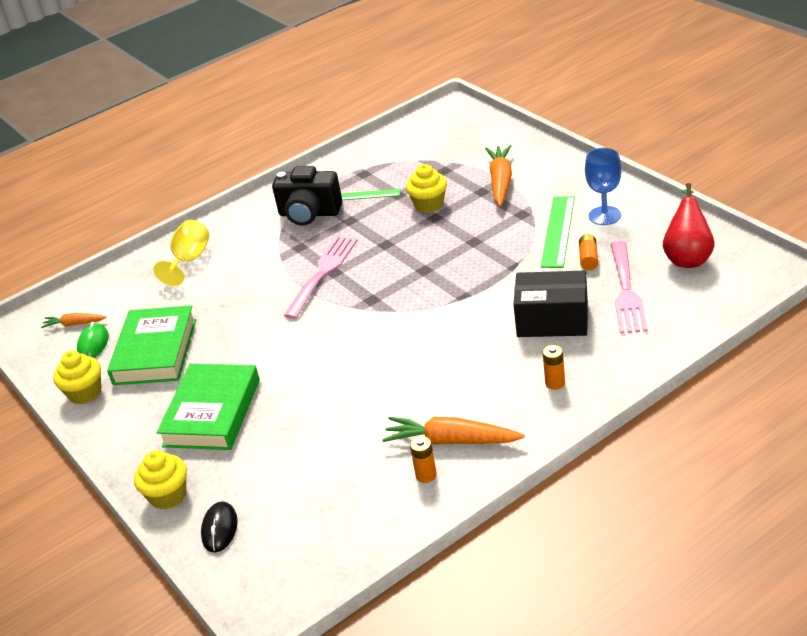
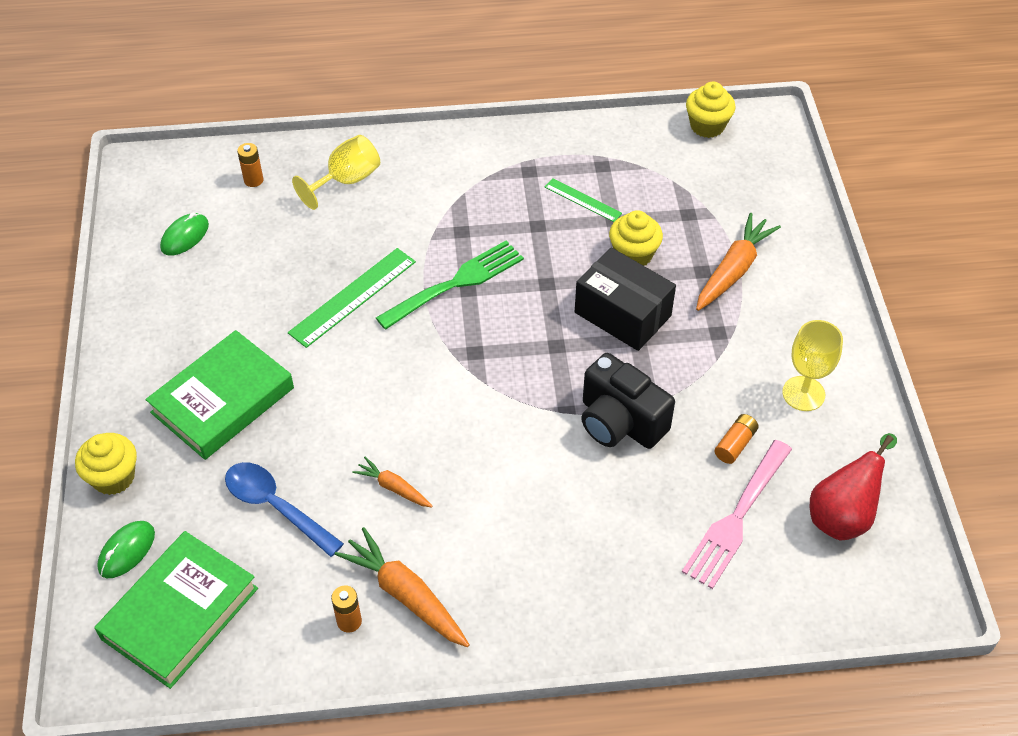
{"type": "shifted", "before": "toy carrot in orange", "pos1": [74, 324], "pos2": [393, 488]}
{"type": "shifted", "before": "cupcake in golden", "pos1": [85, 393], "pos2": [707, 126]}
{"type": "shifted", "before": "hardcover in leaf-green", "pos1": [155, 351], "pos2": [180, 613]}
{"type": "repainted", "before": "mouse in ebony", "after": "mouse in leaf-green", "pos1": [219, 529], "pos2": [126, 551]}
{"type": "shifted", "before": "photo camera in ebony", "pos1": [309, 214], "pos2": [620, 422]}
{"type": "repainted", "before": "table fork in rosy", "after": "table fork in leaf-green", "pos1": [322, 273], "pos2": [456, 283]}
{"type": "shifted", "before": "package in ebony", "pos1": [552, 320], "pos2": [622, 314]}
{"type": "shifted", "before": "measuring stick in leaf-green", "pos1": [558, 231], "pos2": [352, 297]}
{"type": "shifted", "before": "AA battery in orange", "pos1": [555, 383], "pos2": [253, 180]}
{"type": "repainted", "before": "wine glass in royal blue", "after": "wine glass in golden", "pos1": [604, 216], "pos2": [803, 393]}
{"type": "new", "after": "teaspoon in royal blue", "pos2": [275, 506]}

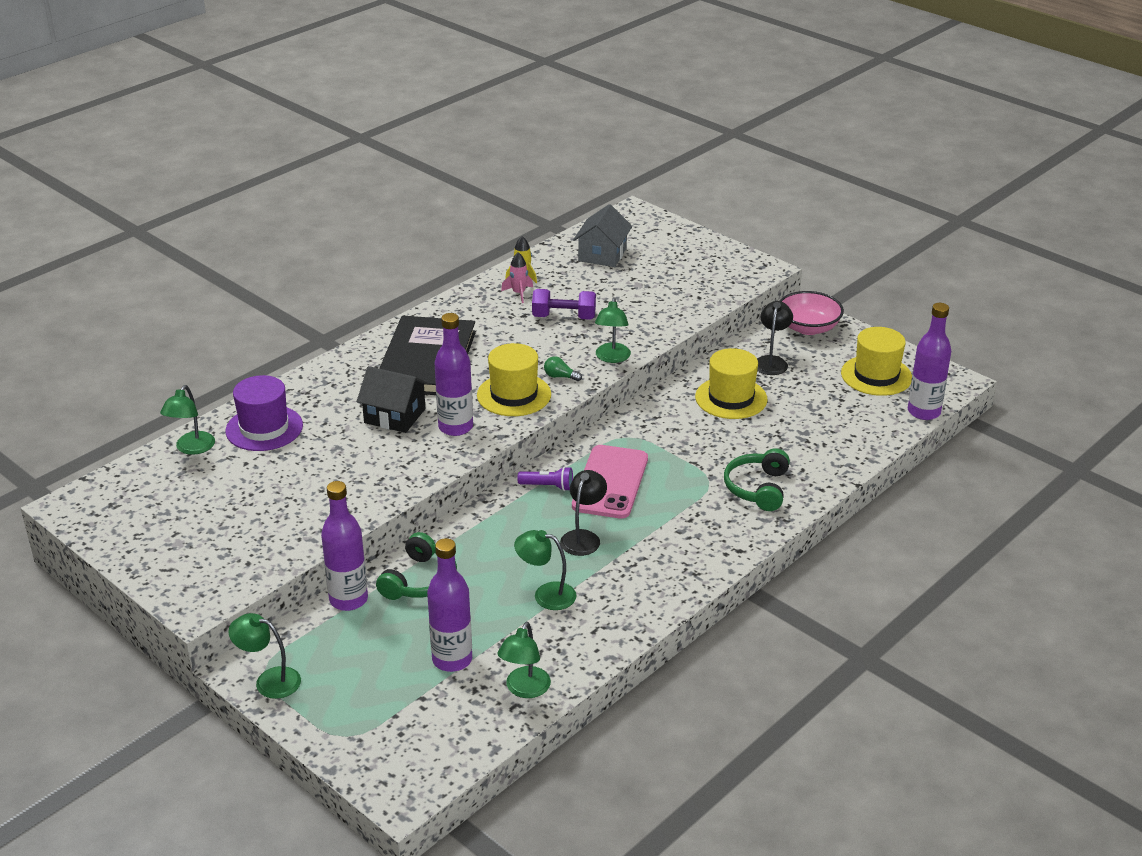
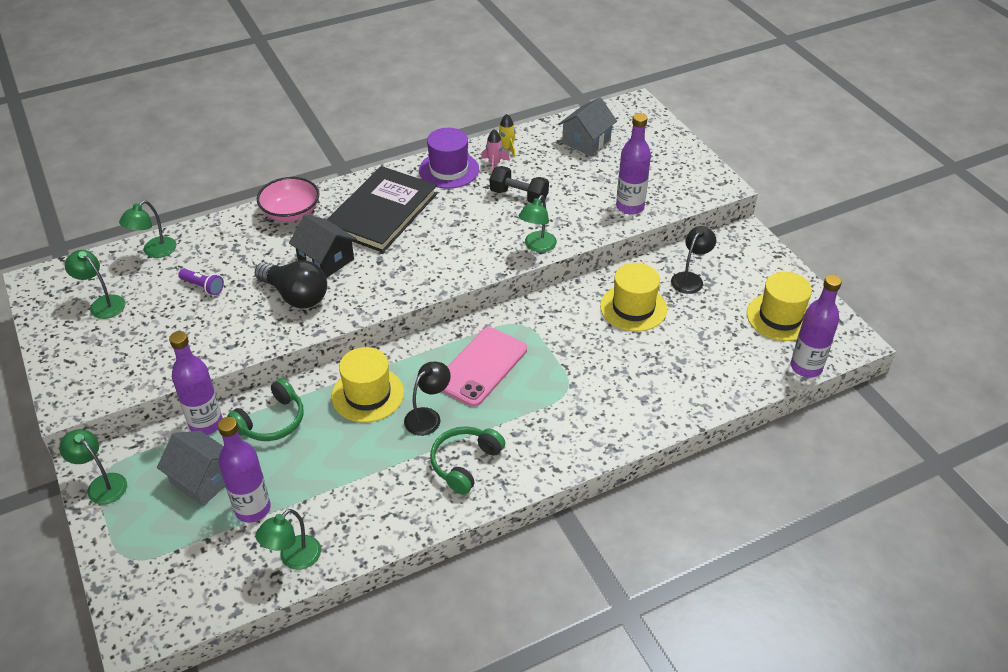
{"type": "shifted", "before": "tall hat in royal purple", "pos1": [264, 428], "pos2": [449, 170]}
{"type": "shifted", "before": "flask in royal purple", "pos1": [455, 427], "pos2": [630, 207]}
{"type": "shifted", "before": "tall hat in golden", "pos1": [514, 395], "pos2": [367, 394]}
{"type": "shifted", "before": "desk lamp in leaf-green", "pos1": [546, 594], "pos2": [102, 303]}
{"type": "shifted", "before": "pocket torch in royal purple", "pos1": [548, 486], "pos2": [203, 287]}
{"type": "repainted", "before": "hand weight in royal purple", "after": "hand weight in ebony", "pos1": [564, 317], "pos2": [518, 196]}
{"type": "gone", "before": "bulb in leaf-green", "pos1": [560, 376]}
{"type": "shifted", "before": "headset in leaf-green", "pos1": [758, 488], "pos2": [465, 463]}
{"type": "shifted", "before": "deep dish in rosy", "pos1": [808, 328], "pos2": [291, 213]}
{"type": "new", "after": "cottage in ash-grey", "pos2": [203, 479]}
{"type": "new", "after": "bulb in ebony", "pos2": [296, 296]}

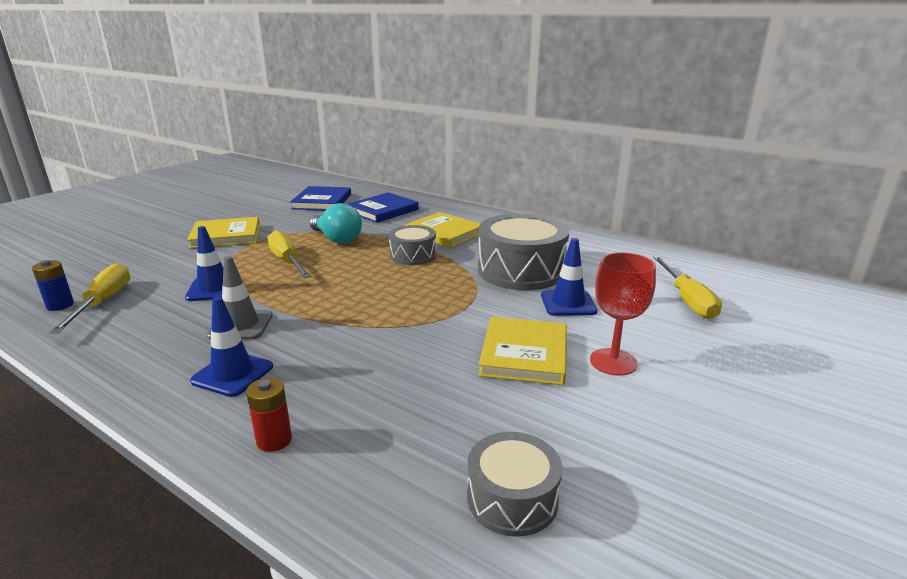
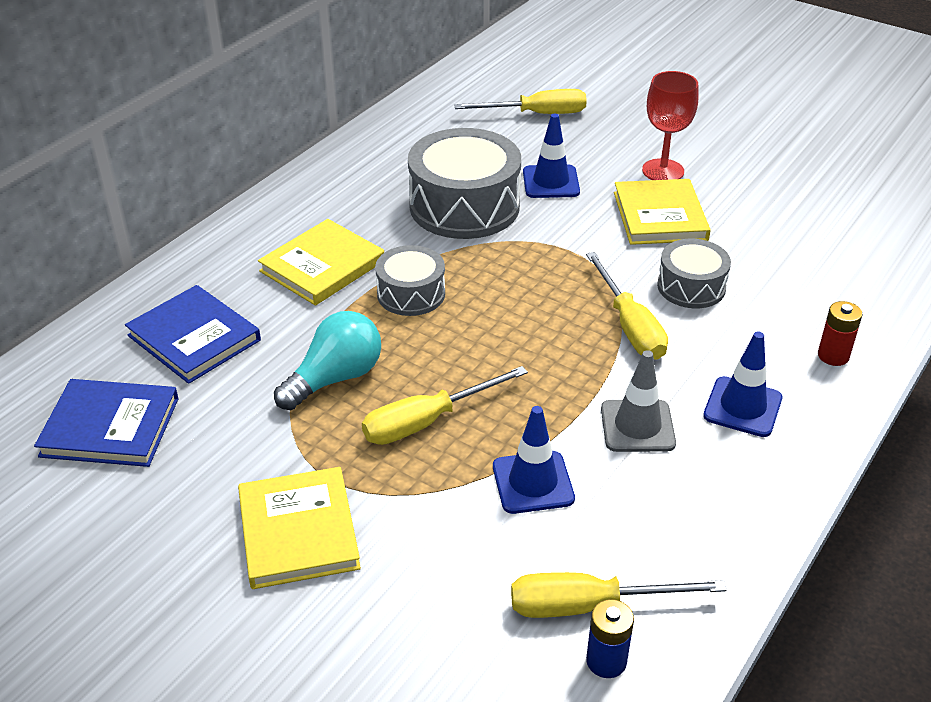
{"type": "shifted", "before": "drum in ash-grey", "pos1": [512, 498], "pos2": [691, 287]}
{"type": "rotated", "before": "hardcover in golden", "pos1": [524, 354], "pos2": [660, 216], "turn": 75}
{"type": "new", "after": "flat screwdriver in golden", "pos2": [629, 326]}

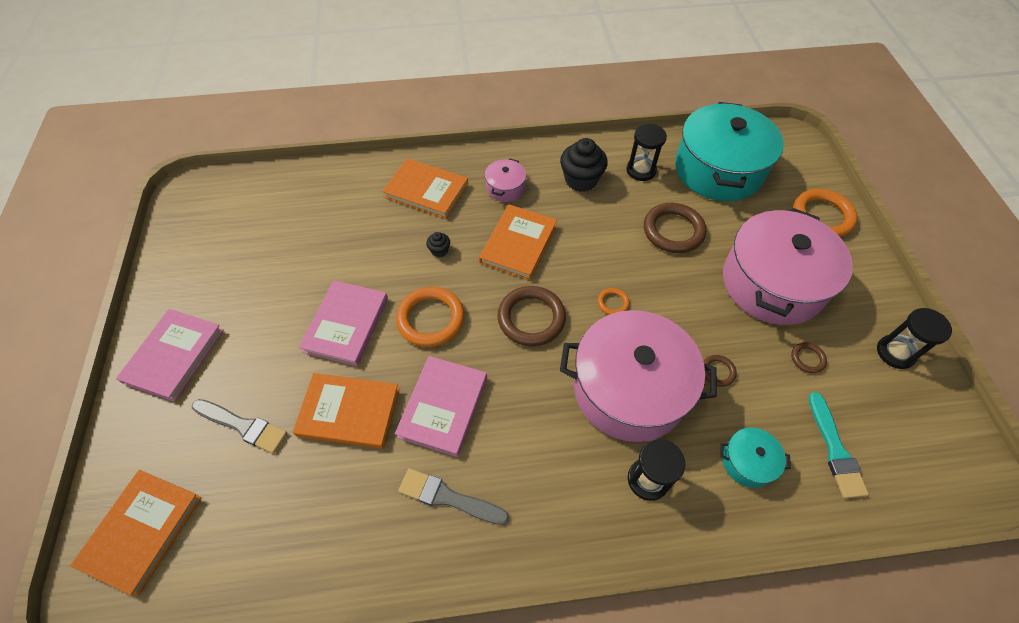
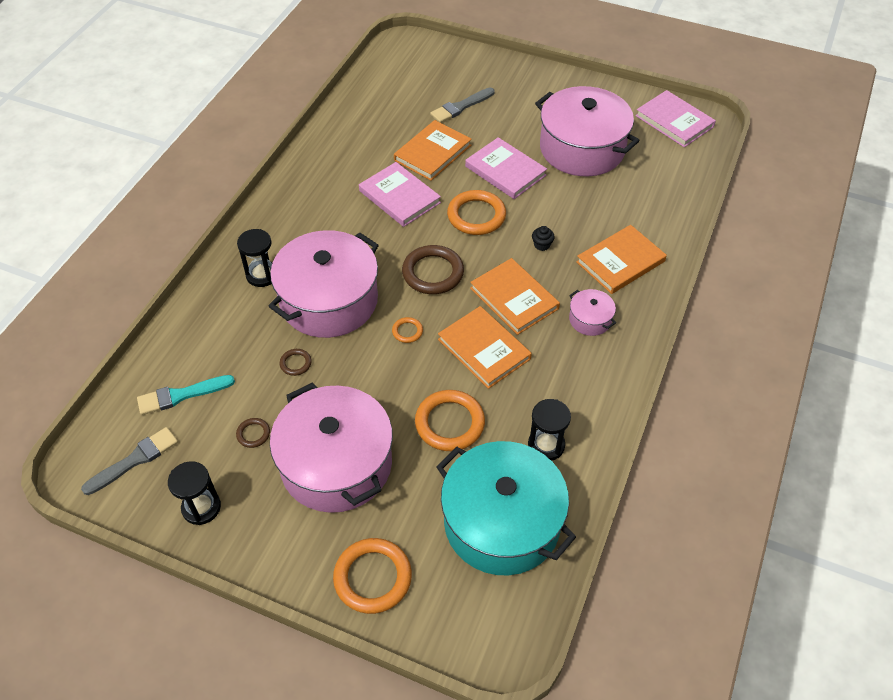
{"type": "shifted", "before": "hardcover in orange", "pos1": [142, 531], "pos2": [484, 349]}
{"type": "shifted", "before": "hardcover in rosy", "pos1": [174, 356], "pos2": [674, 121]}
{"type": "shifted", "before": "brush in ash-grey", "pos1": [448, 497], "pos2": [135, 460]}
{"type": "gone", "before": "cupcake in ebony", "pos1": [581, 180]}
{"type": "repainted", "before": "torus in brown", "after": "torus in orange", "pos1": [673, 231], "pos2": [449, 423]}
{"type": "gone", "before": "stockpot in teal", "pos1": [747, 462]}
{"type": "rotated", "before": "brush in teal", "pos1": [835, 450], "pos2": [181, 395], "turn": -45}
{"type": "new", "after": "stockpot in rosy", "pos2": [582, 148]}

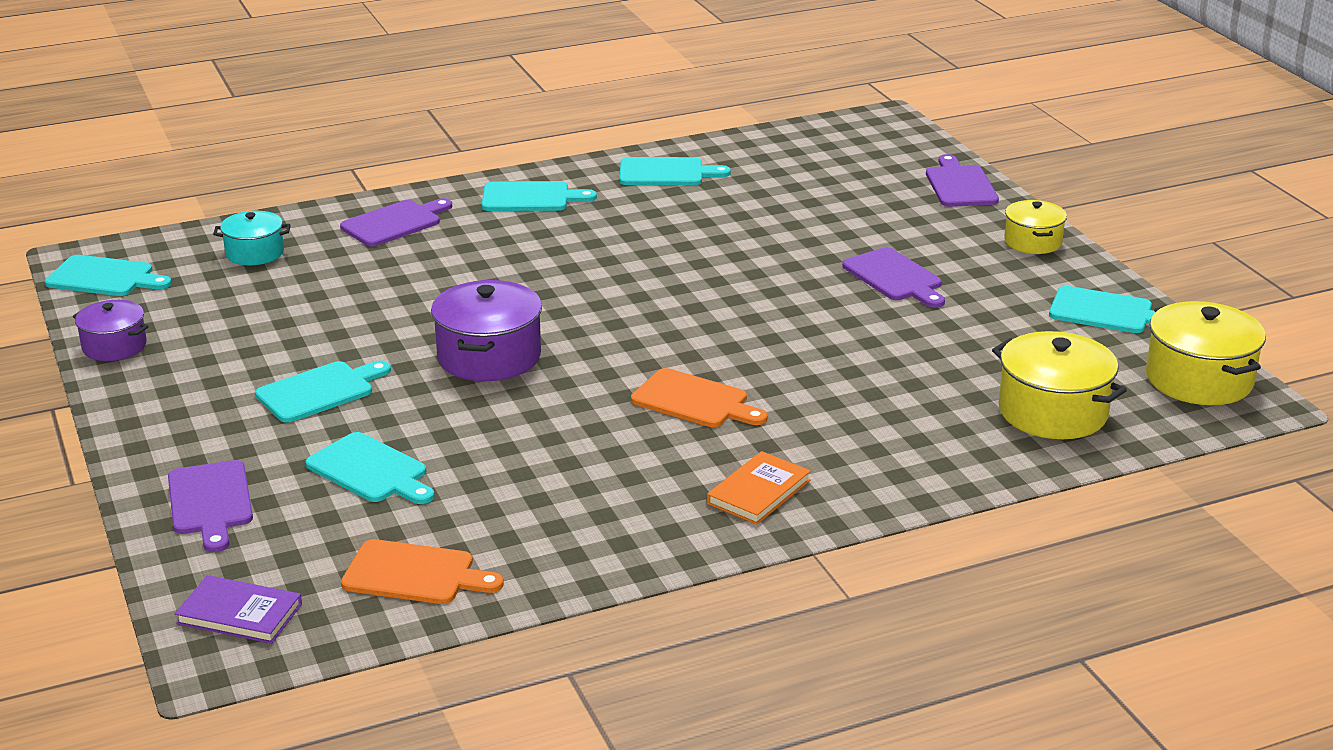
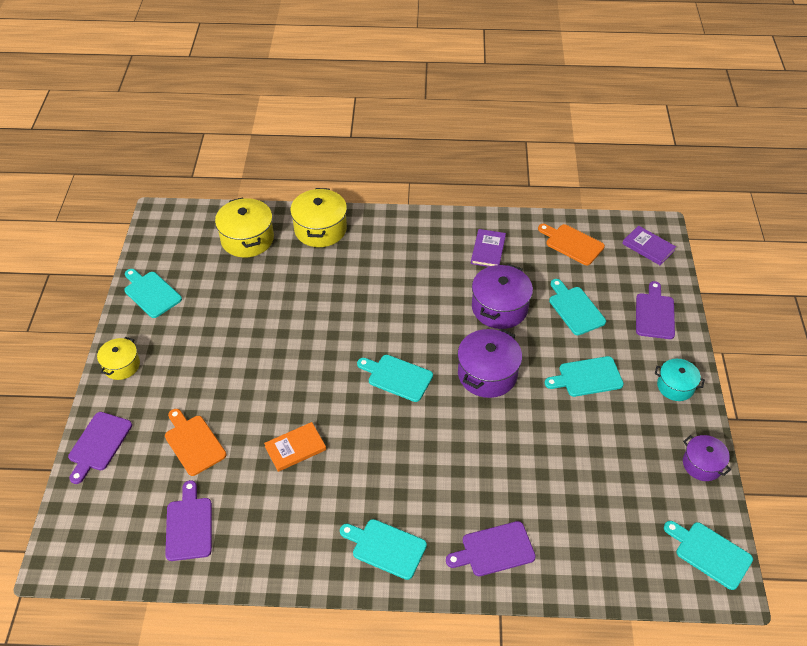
{"type": "shifted", "before": "stockpot in teal", "pos1": [255, 253], "pos2": [675, 386]}
{"type": "shifted", "before": "bread board in teal", "pos1": [666, 173], "pos2": [397, 377]}
{"type": "shifted", "before": "bread board in orange", "pos1": [694, 401], "pos2": [193, 443]}
{"type": "shifted", "before": "hardcover in orange", "pos1": [758, 492], "pos2": [295, 448]}
{"type": "shifted", "before": "bread board in royal purple", "pos1": [895, 277], "pos2": [189, 525]}
{"type": "shifted", "before": "stockpot in golden", "pos1": [1199, 379], "pos2": [320, 229]}
{"type": "new", "after": "hardcover in royal purple", "pos2": [488, 250]}
{"type": "new", "after": "stockpot in royal purple", "pos2": [499, 308]}

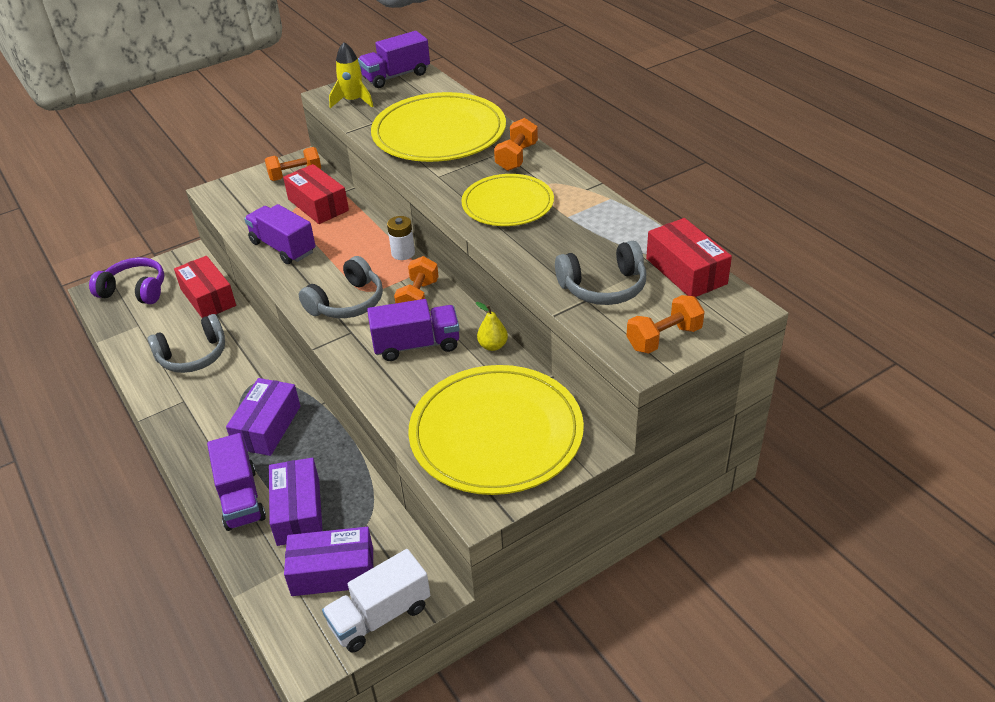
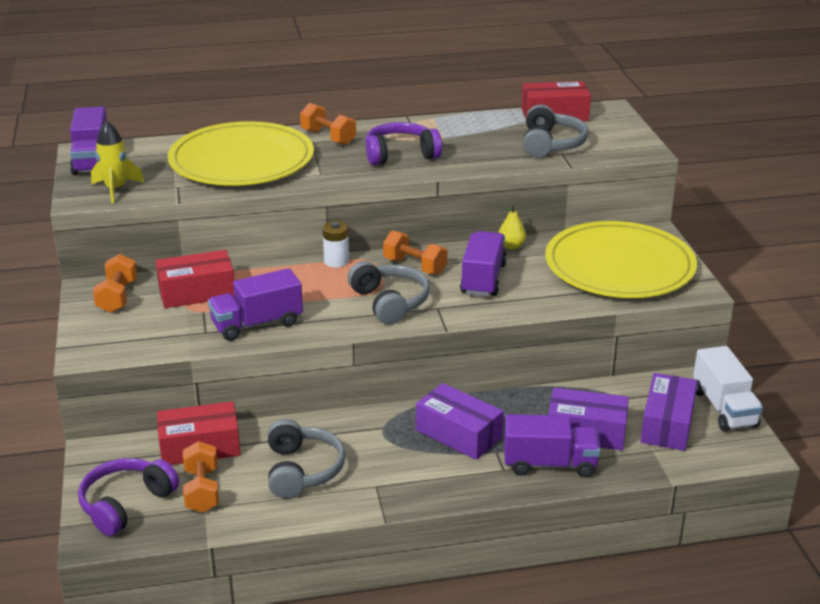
{"type": "swapped", "before": "flat dish in golden", "after": "headset in royal purple", "pos1": [507, 204], "pos2": [400, 155]}
{"type": "shifted", "before": "hand weight in orange", "pos1": [664, 338], "pos2": [202, 491]}

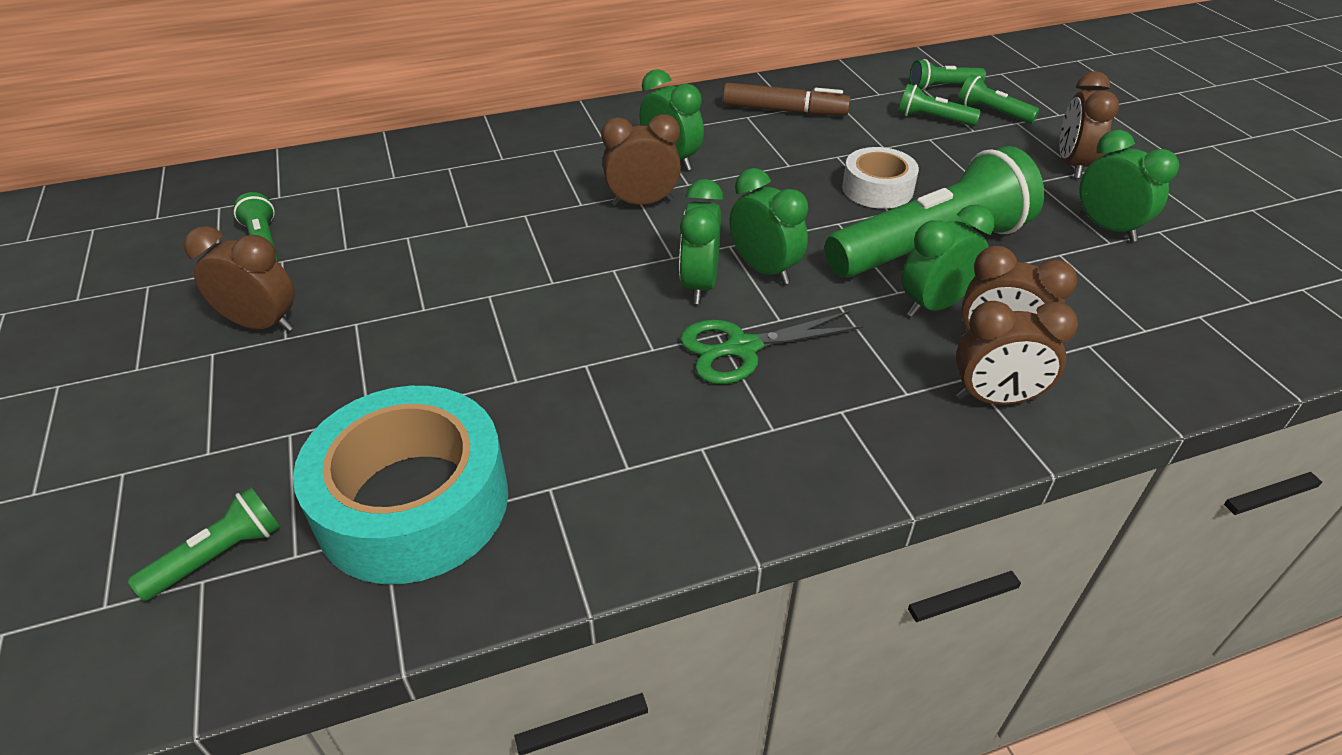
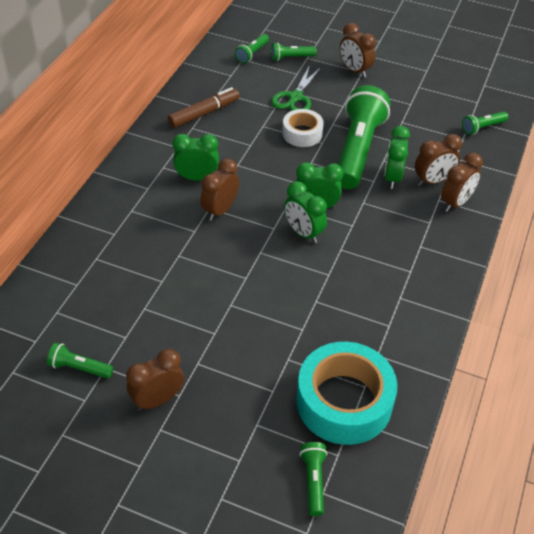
{"type": "shifted", "before": "shears in leaf-green", "pos1": [742, 348], "pos2": [295, 97]}
{"type": "shifted", "before": "pocket torch in leaf-green", "pos1": [933, 119], "pos2": [482, 128]}
{"type": "gone", "before": "clock in leaf-green", "pos1": [1107, 228]}

